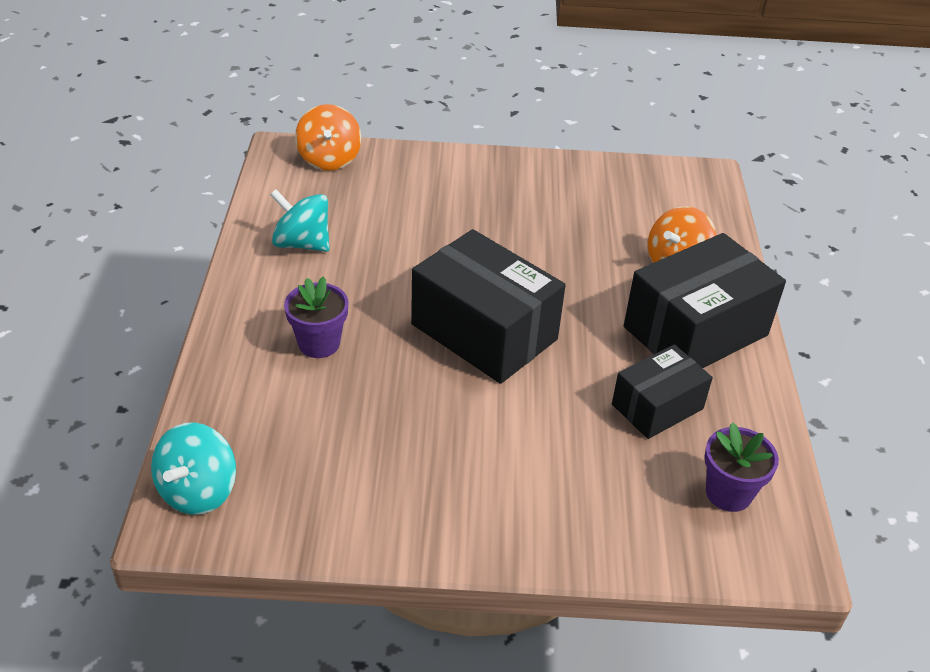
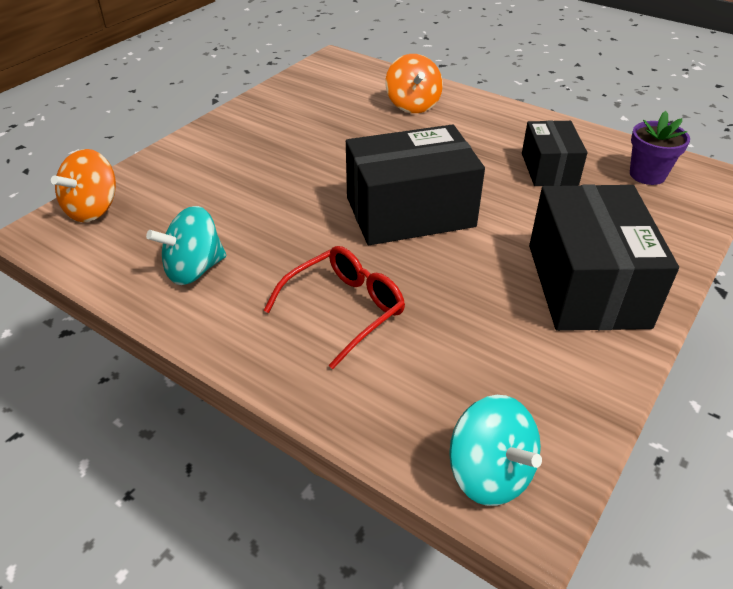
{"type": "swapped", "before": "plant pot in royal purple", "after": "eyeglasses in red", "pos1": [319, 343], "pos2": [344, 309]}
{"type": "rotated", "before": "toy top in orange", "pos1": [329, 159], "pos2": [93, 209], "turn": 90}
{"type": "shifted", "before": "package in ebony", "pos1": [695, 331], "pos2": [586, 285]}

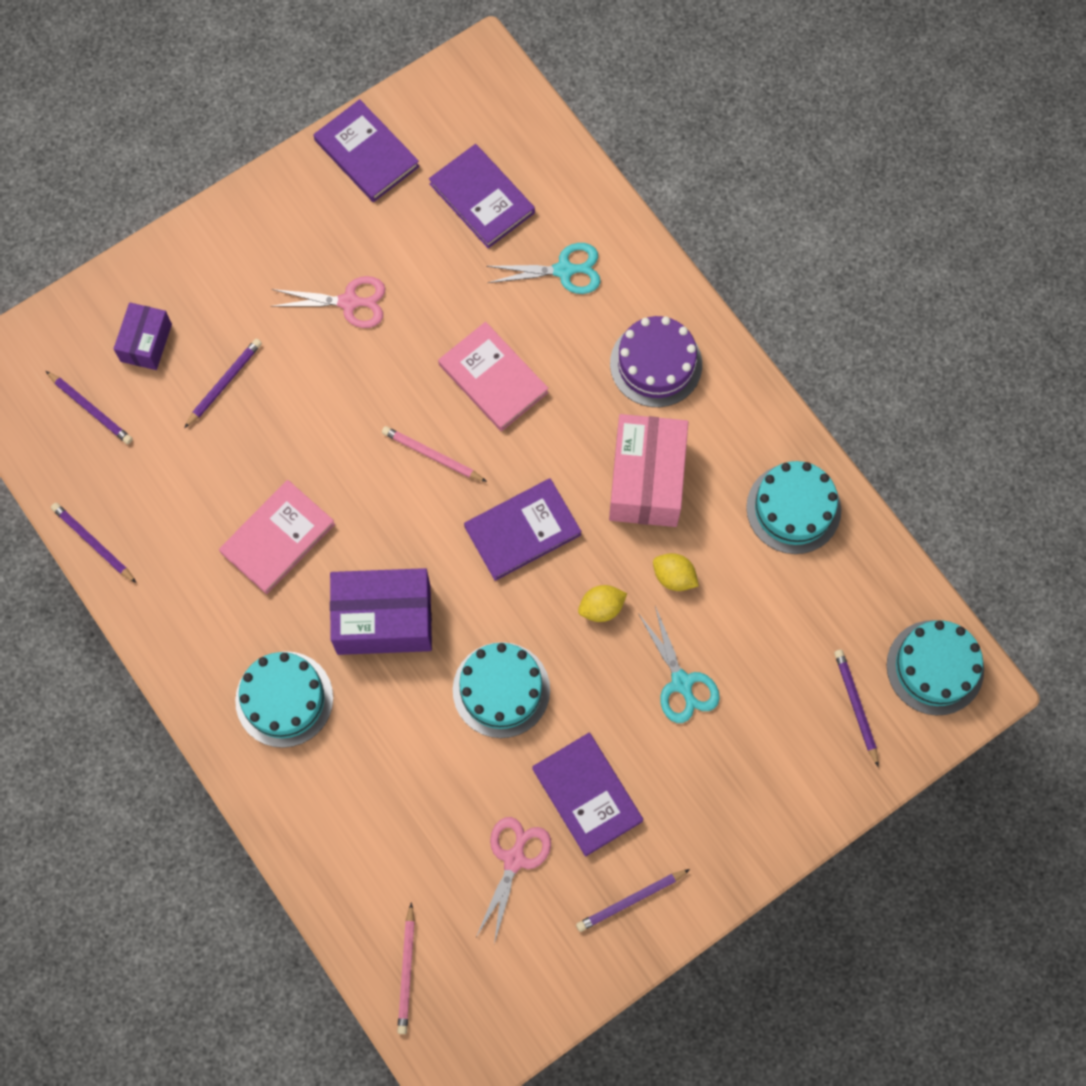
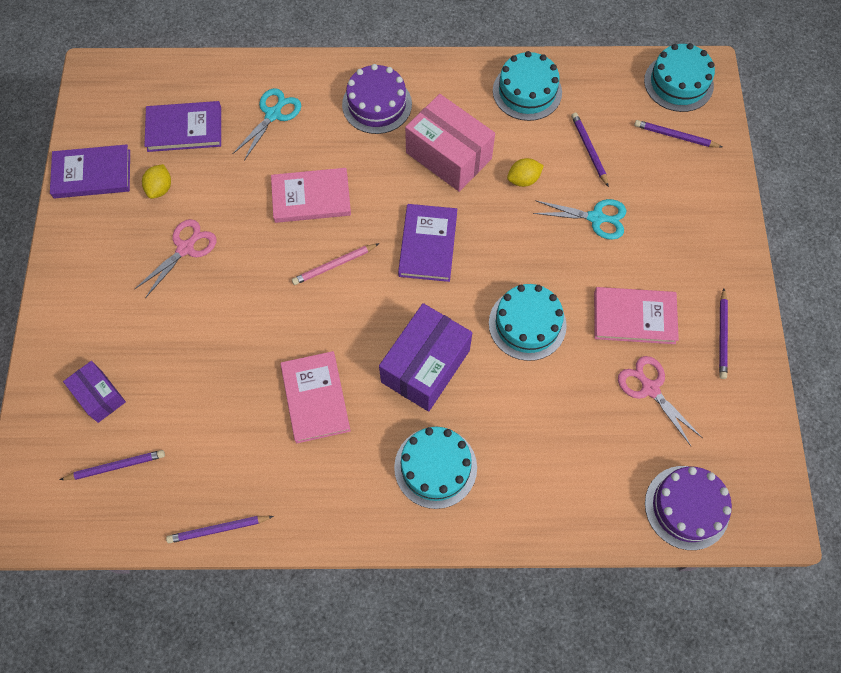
{"type": "shifted", "before": "pencil in royal purple", "pos1": [224, 383], "pos2": [589, 149]}
{"type": "swapped", "before": "pencil in rosy", "after": "cake in royal purple", "pos1": [407, 971], "pos2": [687, 507]}
{"type": "repainted", "before": "hardcover in royal purple", "after": "hardcover in rosy", "pos1": [587, 795], "pos2": [634, 317]}
{"type": "shifted", "before": "citrus fruit in golden", "pos1": [601, 608], "pos2": [160, 188]}

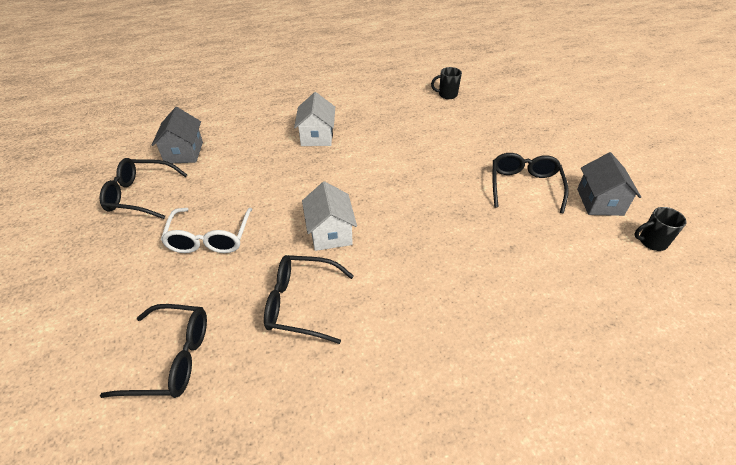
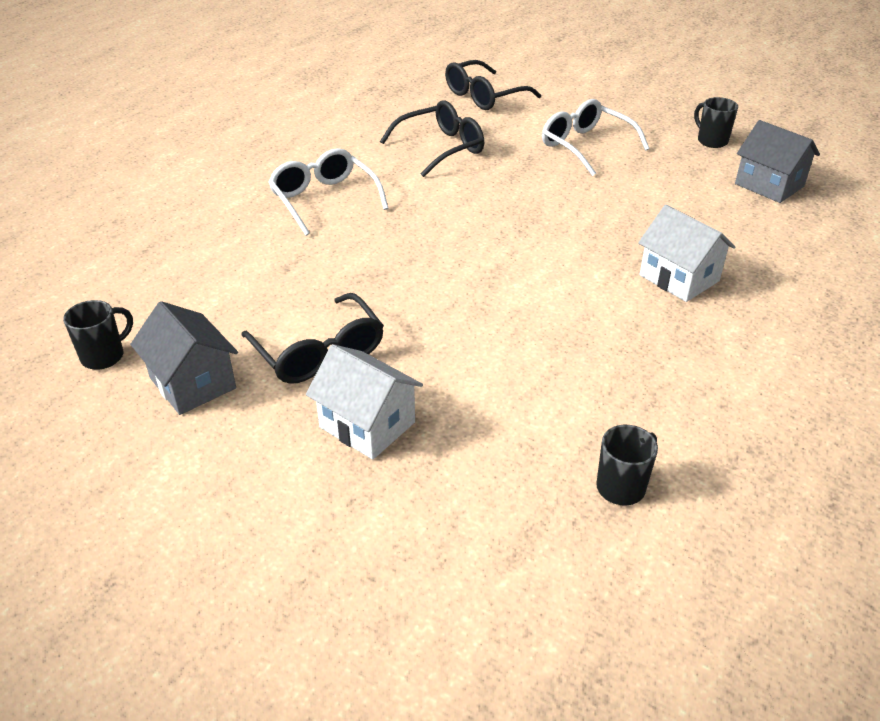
{"type": "swapped", "before": "eyeglasses in ebony", "after": "tea mug in ebony", "pos1": [140, 195], "pos2": [711, 141]}
{"type": "shifted", "before": "cottage in pure white", "pos1": [330, 233], "pos2": [367, 425]}
{"type": "new", "after": "eyeglasses in pure white", "pos2": [324, 199]}

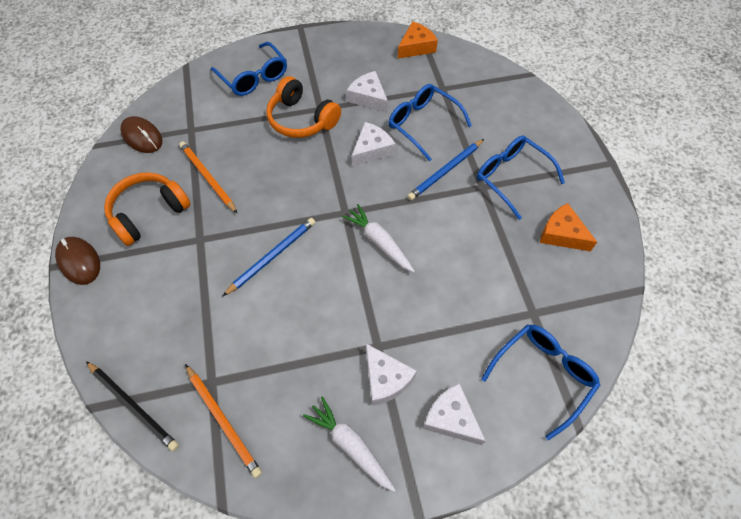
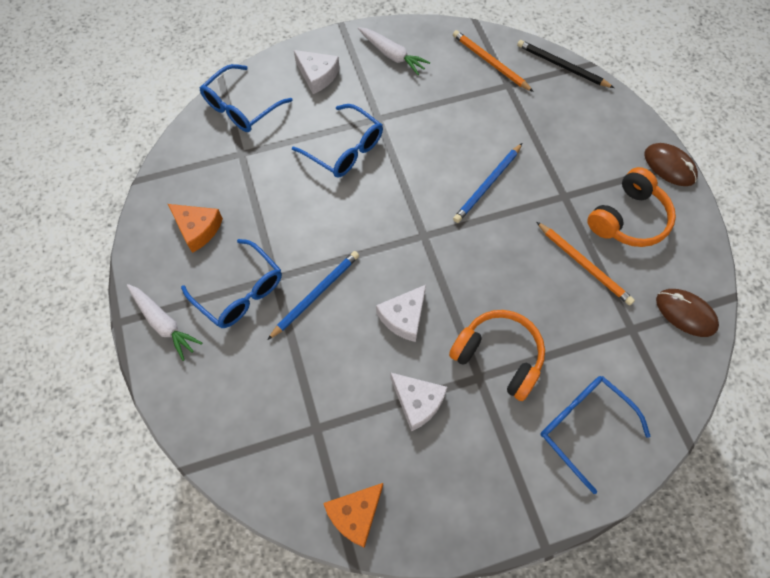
{"type": "shifted", "before": "toy carrot in pure white", "pos1": [379, 242], "pos2": [163, 323]}
{"type": "gone", "before": "cheese in pure white", "pos1": [385, 379]}
{"type": "shifted", "before": "eyeglasses in royal blue", "pos1": [422, 124], "pos2": [345, 149]}

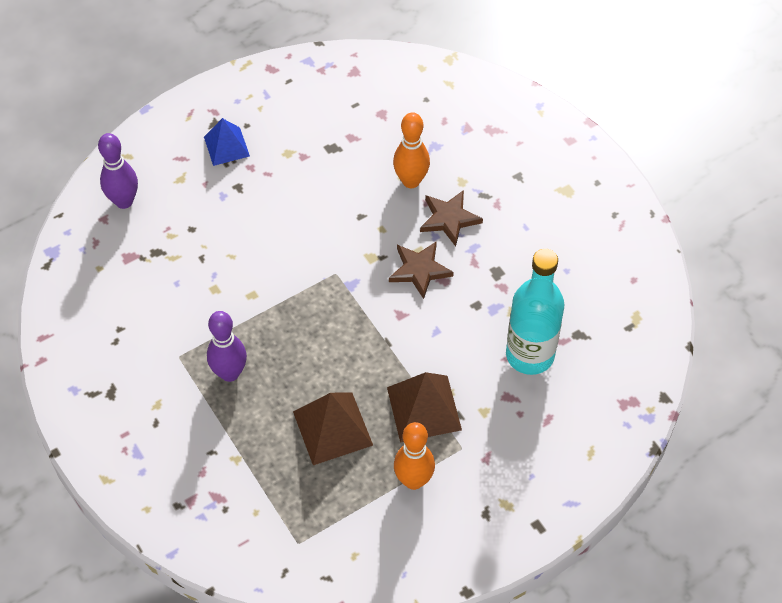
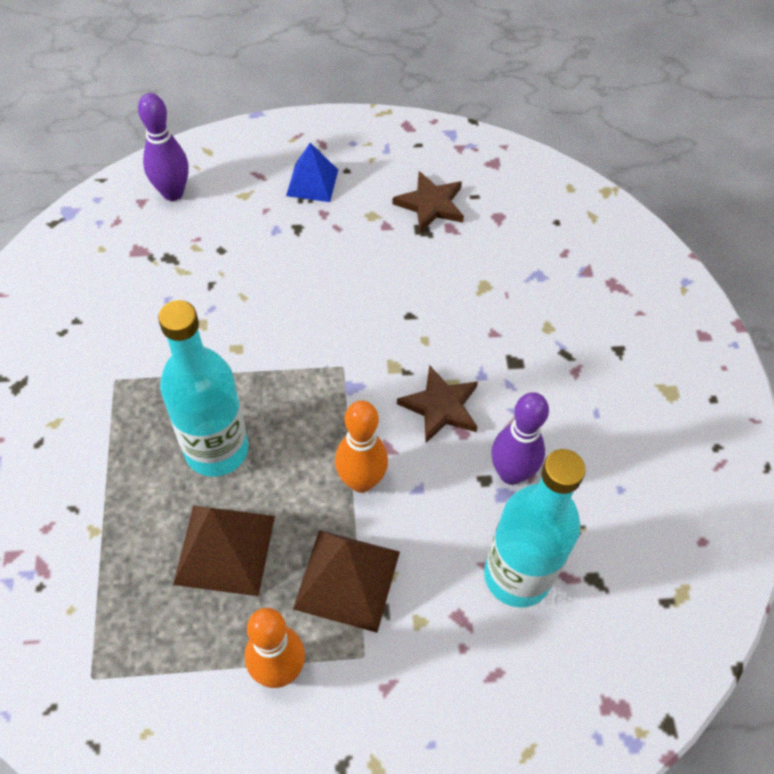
{"type": "shifted", "before": "tenpin in royal purple", "pos1": [229, 373], "pos2": [511, 473]}
{"type": "shifted", "before": "tenpin in orange", "pos1": [411, 181], "pos2": [361, 481]}
{"type": "shifted", "before": "star shape in brown", "pos1": [449, 219], "pos2": [431, 204]}
{"type": "new", "after": "flask in teal", "pos2": [216, 450]}

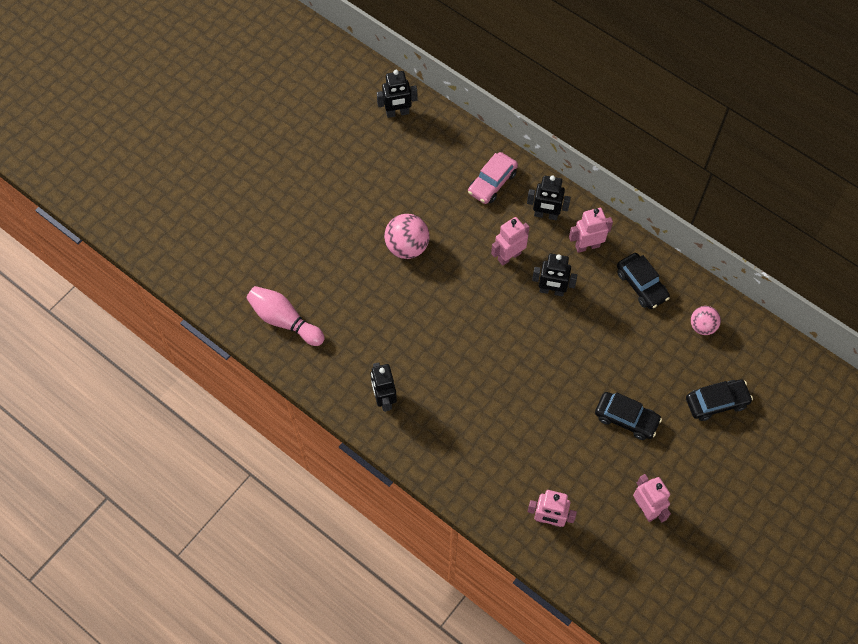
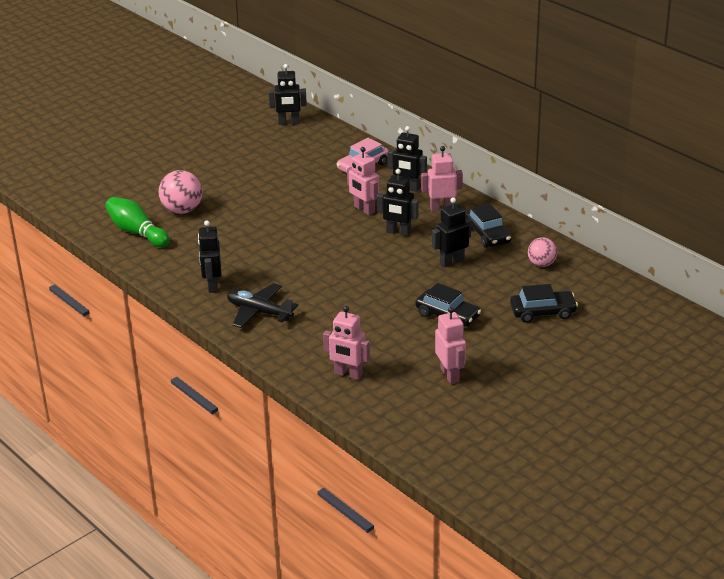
{"type": "repainted", "before": "tenpin in rosy", "after": "tenpin in leaf-green", "pos1": [284, 320], "pos2": [137, 232]}
{"type": "shifted", "before": "play ball in rosy", "pos1": [407, 247], "pos2": [182, 210]}
{"type": "rotated", "before": "toy robot in rosy", "pos1": [509, 256], "pos2": [364, 209], "turn": -105}
{"type": "new", "after": "aeroplane in ebony", "pos2": [259, 312]}
{"type": "new", "after": "toy robot in ebony", "pos2": [452, 262]}

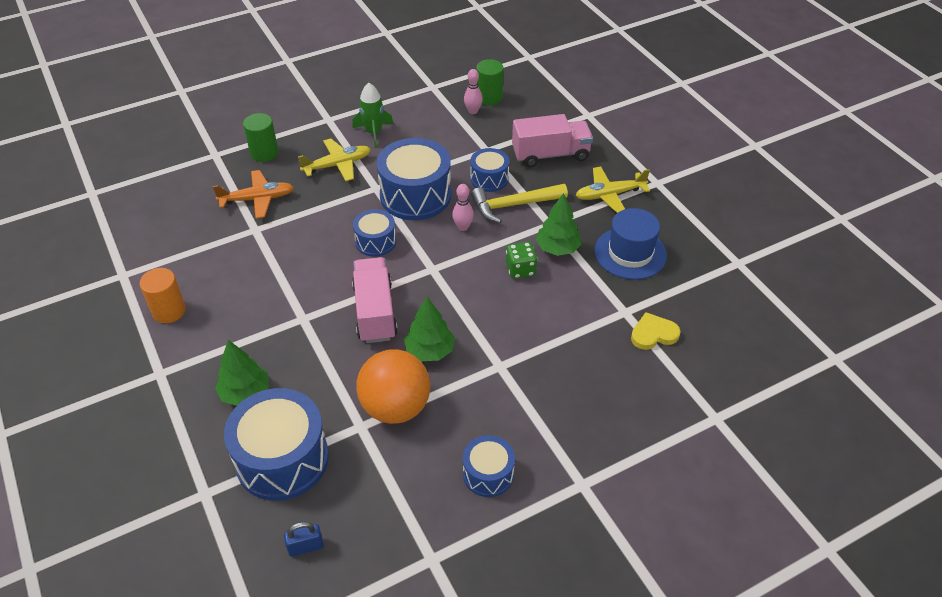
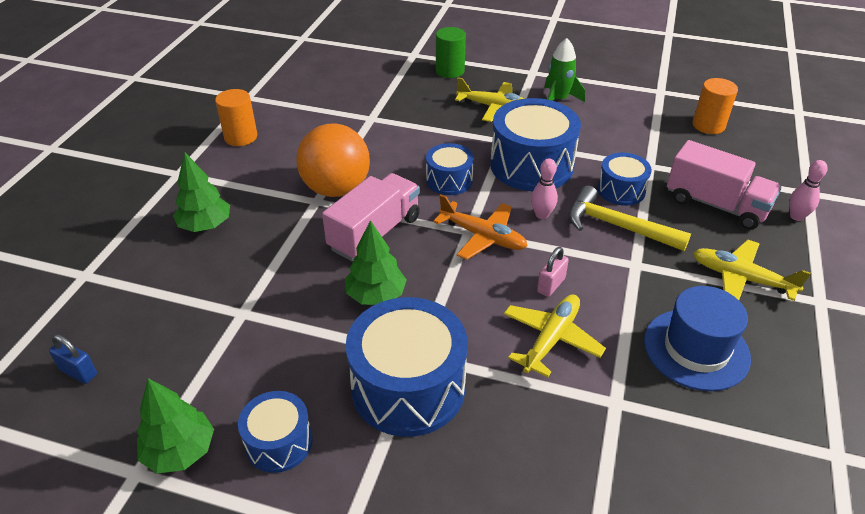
{"type": "shifted", "before": "aeroplane in orange", "pos1": [257, 199], "pos2": [483, 237]}
{"type": "shifted", "before": "drum in royal blue", "pos1": [282, 459], "pos2": [408, 387]}
{"type": "shifted", "before": "play ball in orange", "pos1": [395, 407], "pos2": [336, 189]}
{"type": "shifted", "before": "tenpin in rosy", "pos1": [473, 111], "pos2": [796, 216]}
{"type": "repainted", "before": "cylinder in leaf-green", "after": "cylinder in orange", "pos1": [489, 98], "pos2": [708, 125]}
{"type": "swapped", "before": "dice in leaf-green", "after": "small lock in rosy", "pos1": [520, 269], "pos2": [551, 285]}
{"type": "shifted", "before": "tree in leaf-green", "pos1": [557, 248], "pos2": [180, 451]}
{"type": "gone", "before": "love heart in golden", "pos1": [653, 334]}
{"type": "new", "after": "aeroplane in golden", "pos2": [551, 339]}

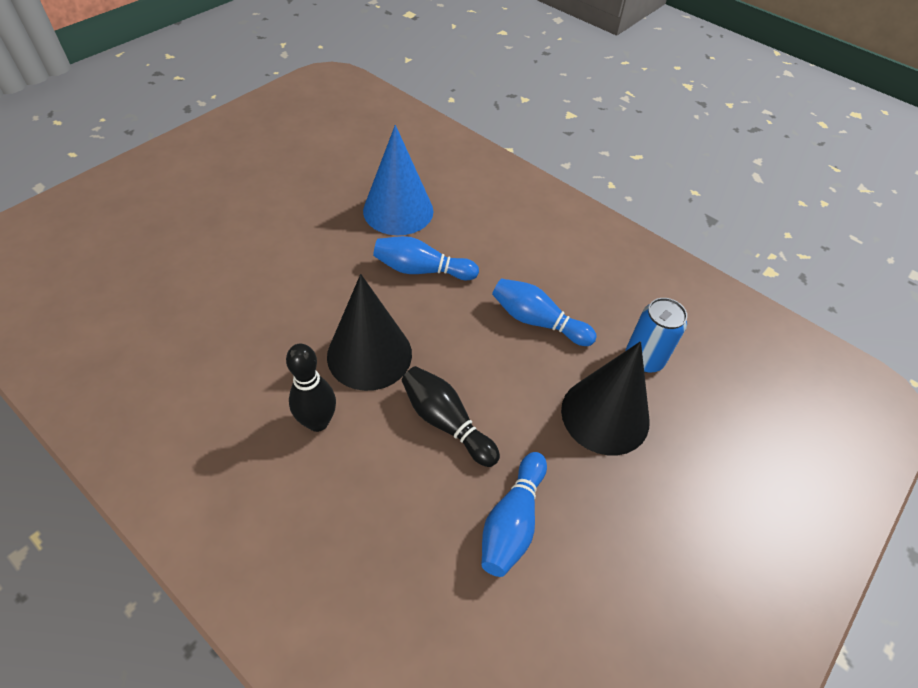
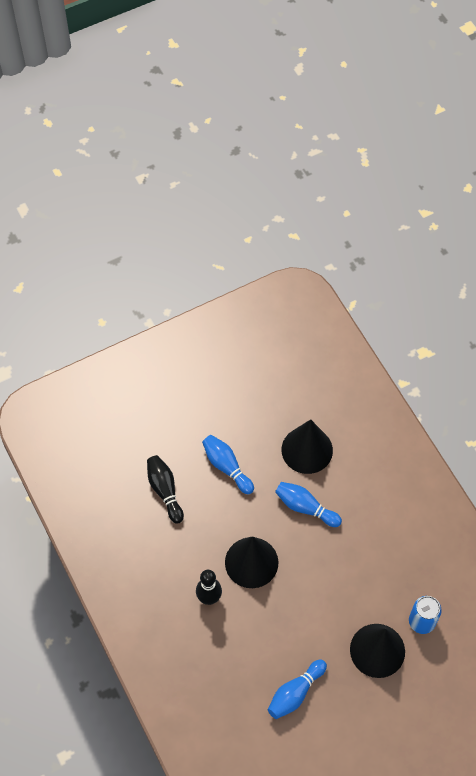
{"type": "repainted", "before": "solid cone in royal blue", "after": "solid cone in ebony", "pos1": [398, 210], "pos2": [307, 450]}
{"type": "shifted", "before": "tenpin in ebony", "pos1": [446, 422], "pos2": [165, 491]}
{"type": "shifted", "before": "tenpin in royal blue", "pos1": [537, 321], "pos2": [227, 467]}

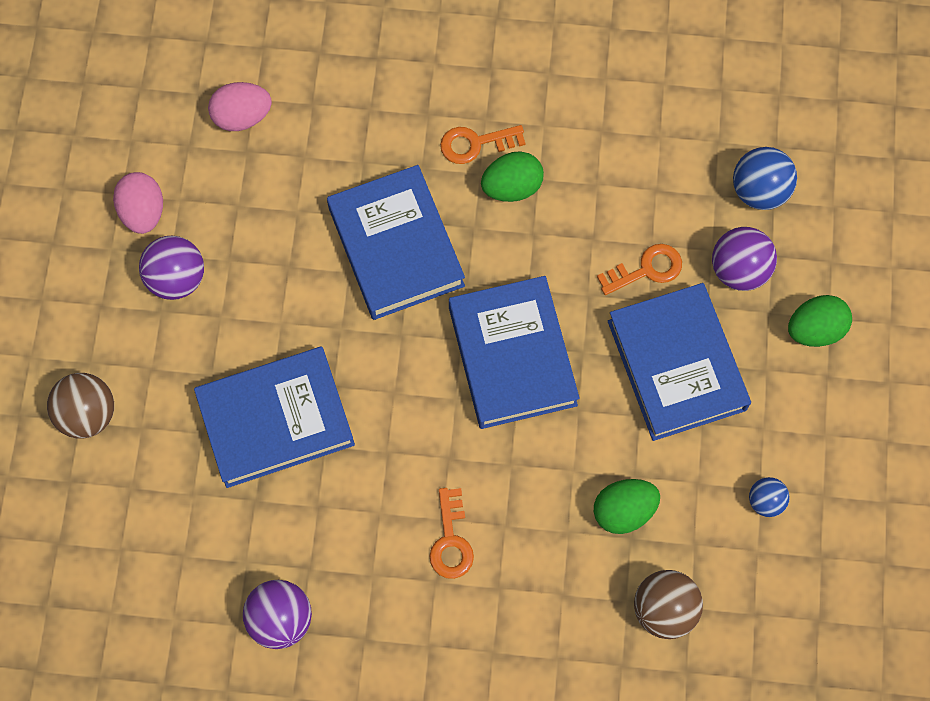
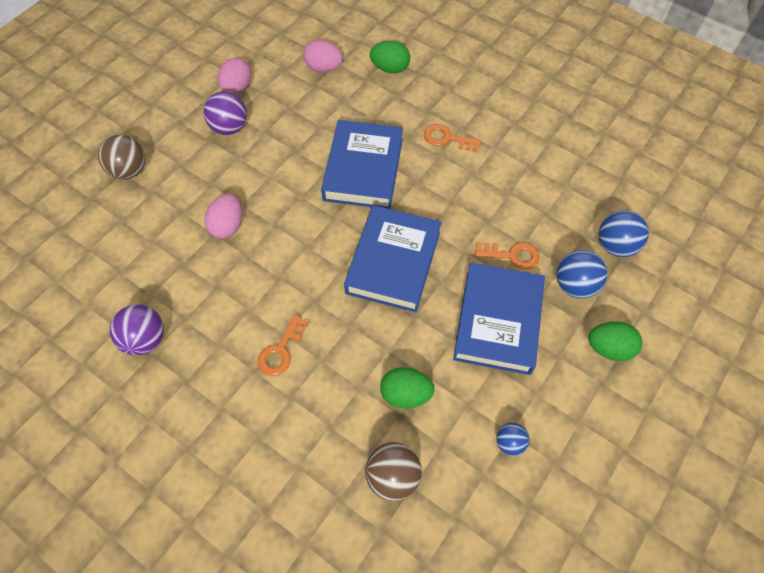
{"type": "swapped", "before": "hardcover in royal blue", "after": "egg shape in rosy", "pos1": [276, 420], "pos2": [227, 226]}
{"type": "shifted", "before": "egg shape in leaf-green", "pos1": [512, 187], "pos2": [390, 68]}
{"type": "repainted", "before": "play ball in royal purple", "after": "play ball in royal blue", "pos1": [739, 270], "pos2": [575, 285]}

